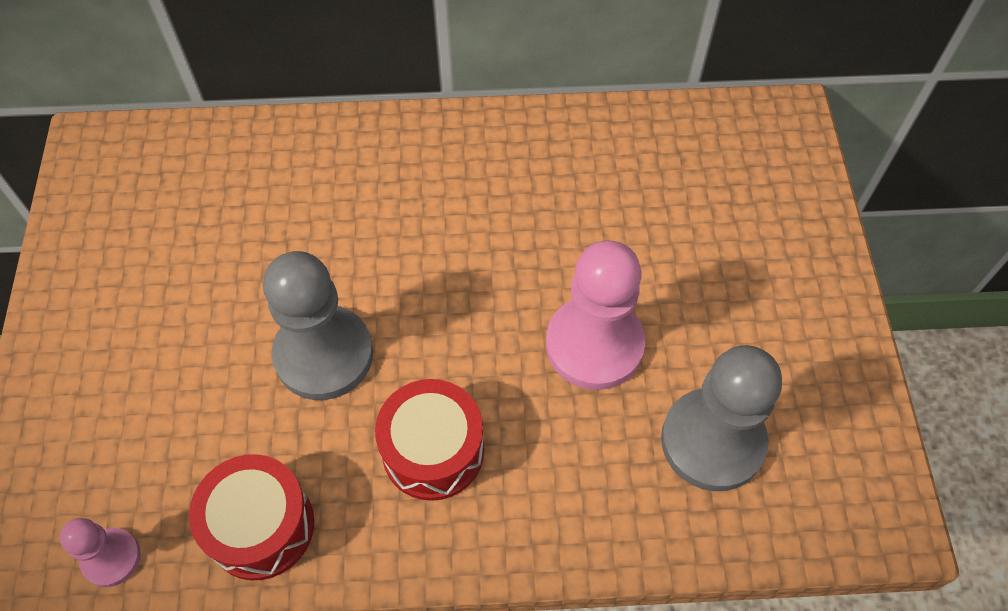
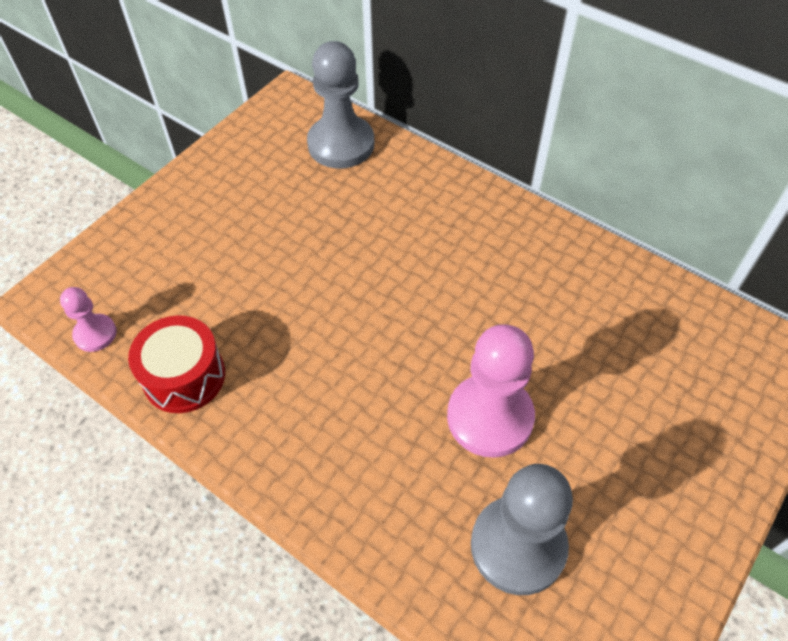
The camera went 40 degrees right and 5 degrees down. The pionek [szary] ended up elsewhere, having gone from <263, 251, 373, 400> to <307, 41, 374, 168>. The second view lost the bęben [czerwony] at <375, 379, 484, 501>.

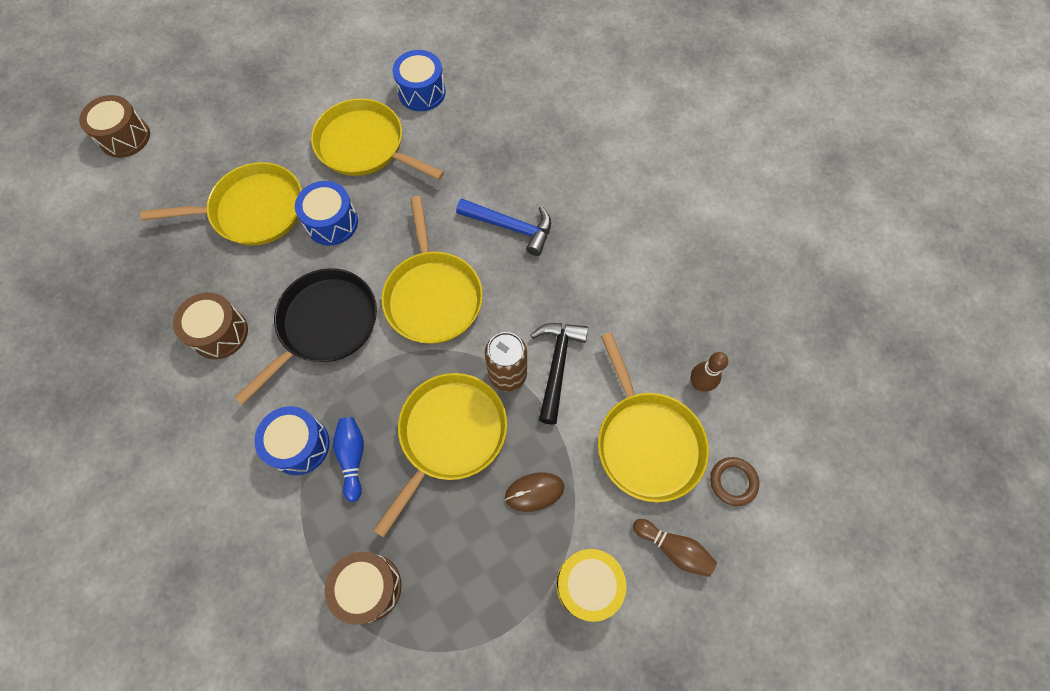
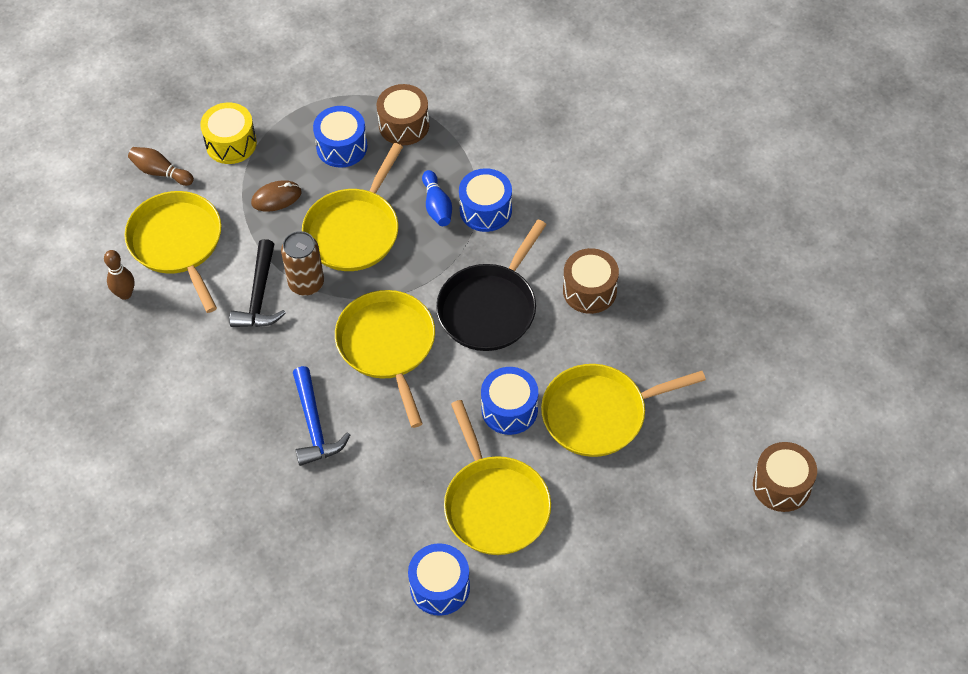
The camera went 175 degrees right and 10 degrees down. The młotek [niebieski] at <456, 198, 551, 256> ended up facing another way, 120 degrees counterclockwise from before. The second view gained the bęben [niebieski] at <313, 106, 367, 168>. The patelnia [żółty] at <311, 98, 444, 180> ended up facing another way, 45 degrees clockwise from before. The second view lost the pierścień [brązowy] at <710, 457, 759, 506>.

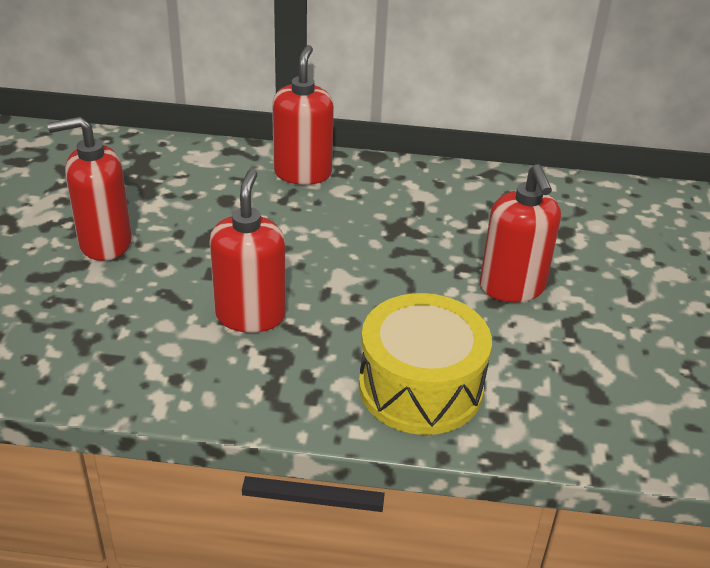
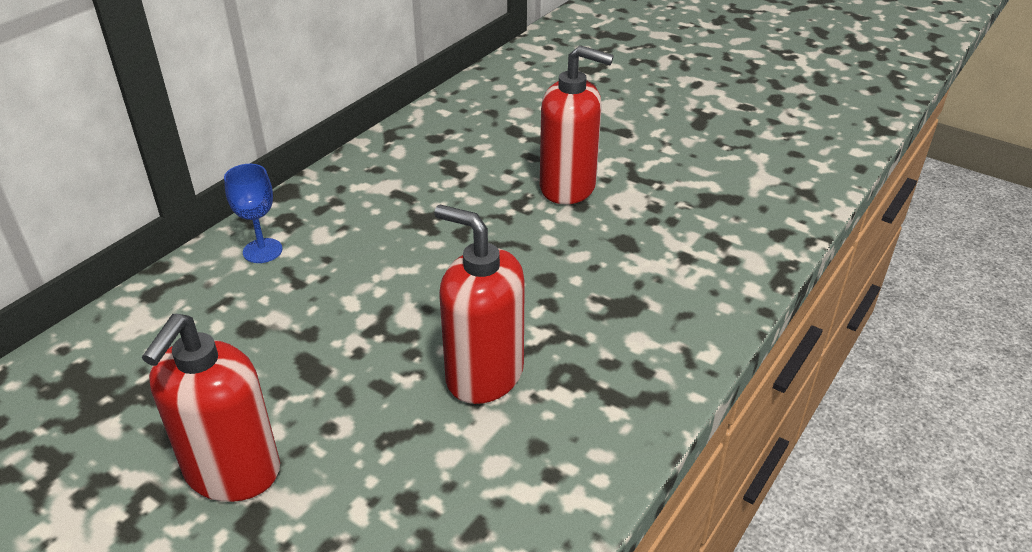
The camera went 60 degrees left and 0 degrees up. Where the dozownik mydła [czerwony] stood at <272, 45, 334, 185>, the kielich [niebieski] came to stand at <224, 164, 282, 263>. The second view lost the bęben [żółty] at <359, 293, 492, 435>.

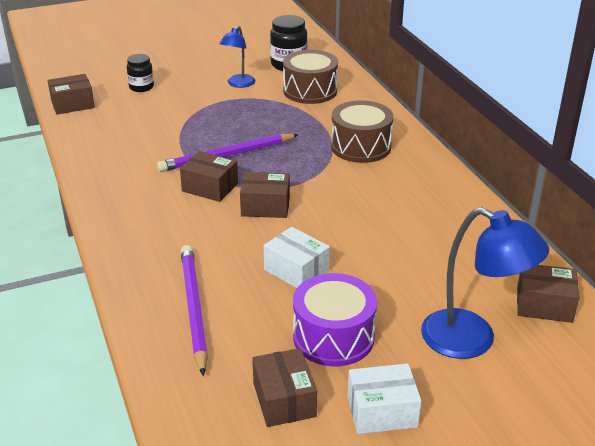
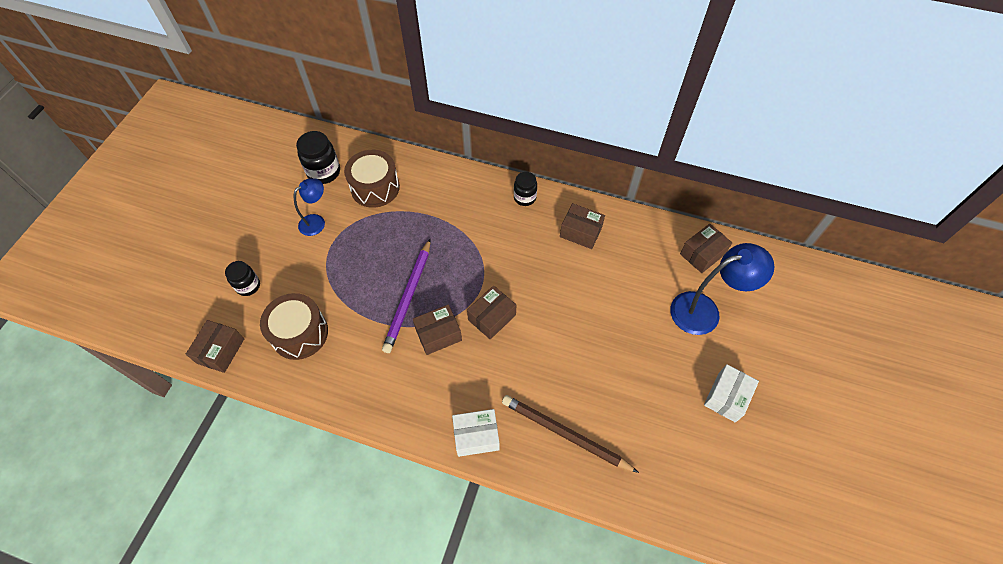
The camera went 50 degrees left and 25 degrees up. The bęben [brązowy] ended up elsewhere, having gone from <331, 100, 394, 163> to <260, 293, 328, 360>. The lampka [niebieski] at <220, 26, 255, 88> ended up facing another way, 105 degrees counterclockwise from before. The pudełko [biały] ended up elsewhere, having gone from <264, 227, 330, 288> to <452, 409, 500, 457>. What was the ołówek [fioletowy] at <181, 245, 208, 376> turned into the ołówek [brązowy] at <502, 395, 639, 473>. The second view gained the słoik [czarny] at <514, 172, 537, 206>. The pudełko [brązowy] ended up elsewhere, having gone from <252, 348, 317, 427> to <560, 203, 605, 249>. The second view lost the bęben [fioletowy] at <293, 273, 377, 366>.

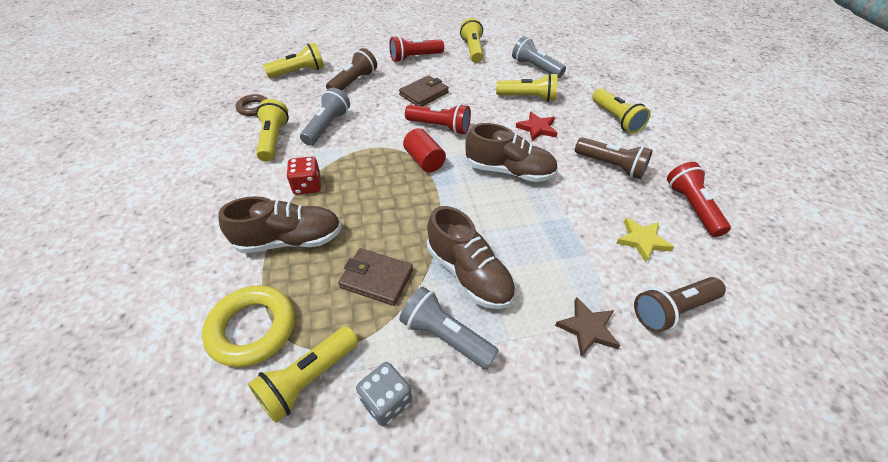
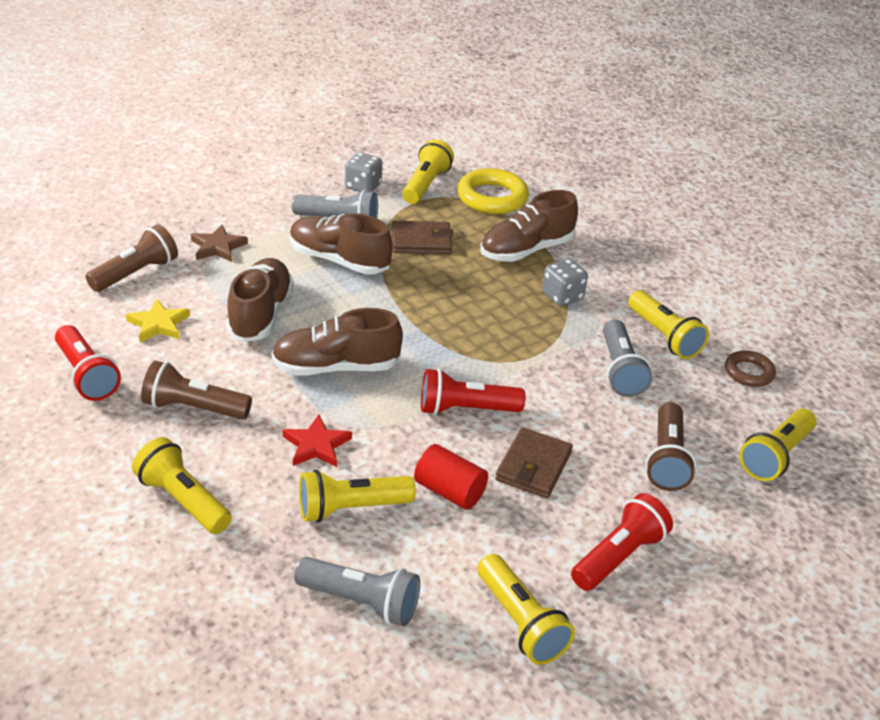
The camera went 155 degrees right and 10 degrees down. The second view gained the but [brązowy] at <226, 258, 294, 342>. The walec [czerwony] ended up elsewhere, having gone from <403, 128, 446, 173> to <414, 444, 488, 510>. What was the kostka do gry [czerwony] at <287, 156, 321, 195> turned into the kostka do gry [szary] at <542, 259, 588, 306>.

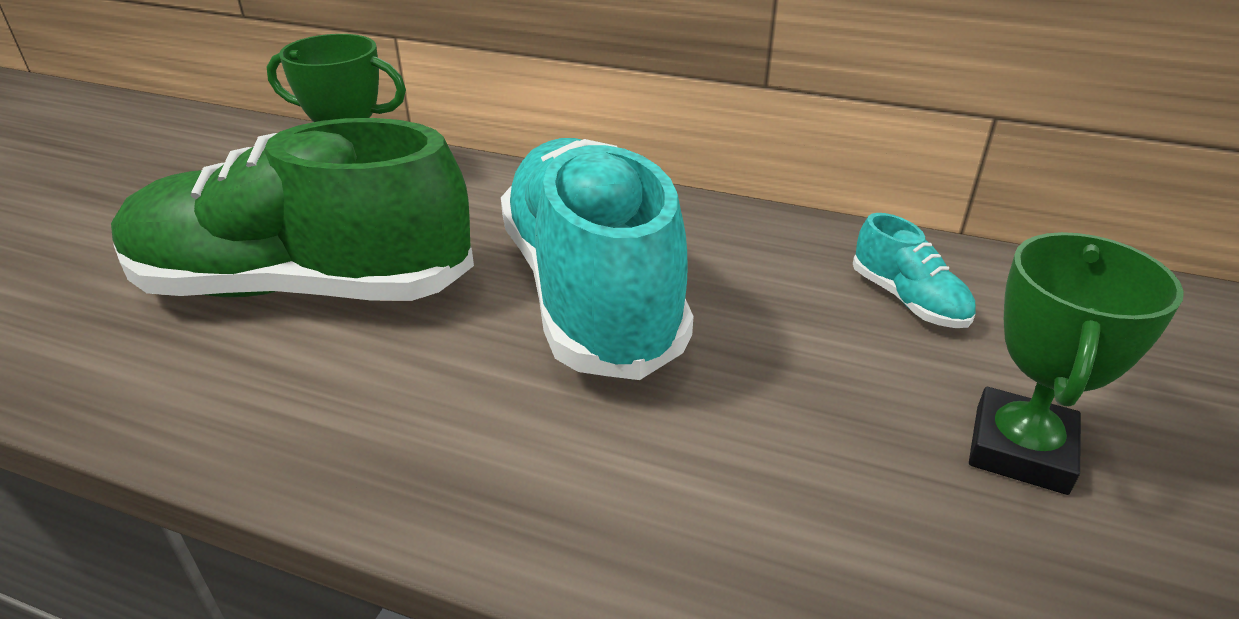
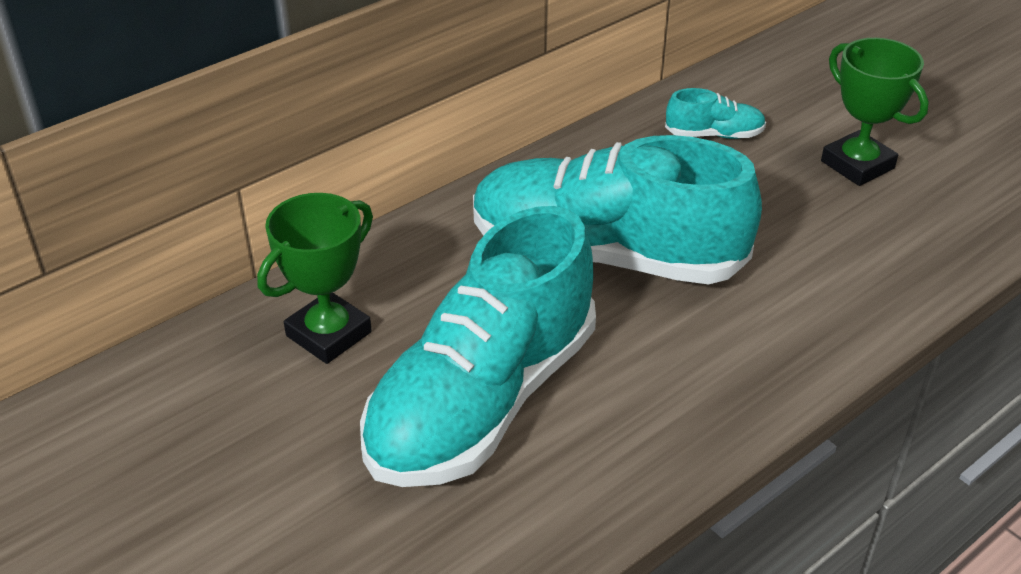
The camera went 60 degrees left and 5 degrees up. What was the but [zielony] at <111, 118, 474, 301> turned into the but [turkusowy] at <360, 206, 596, 487>.

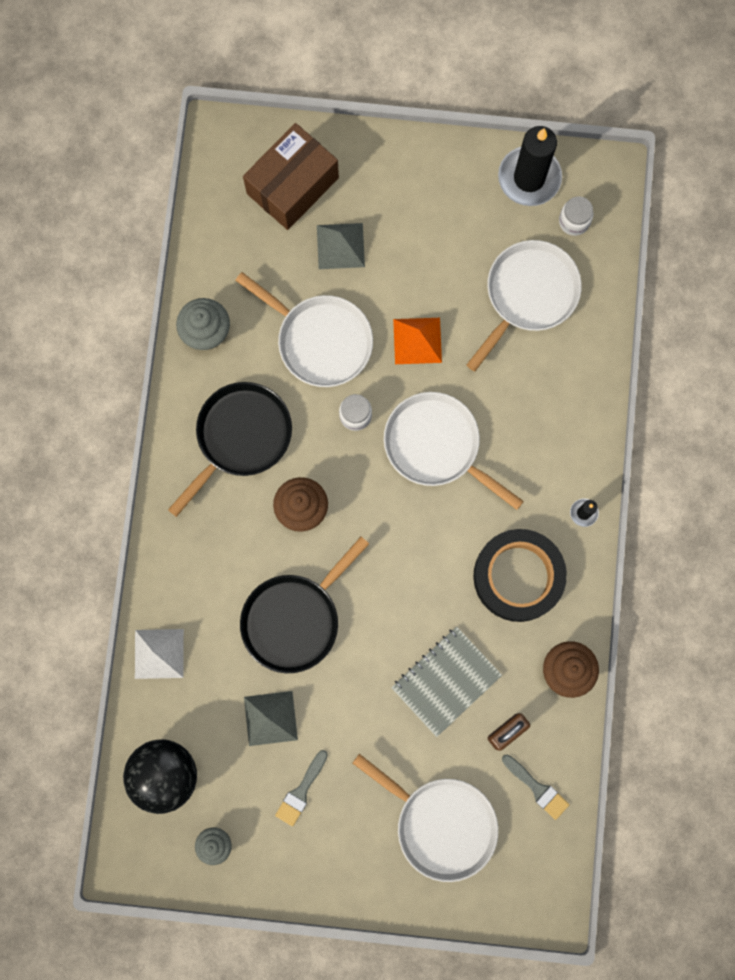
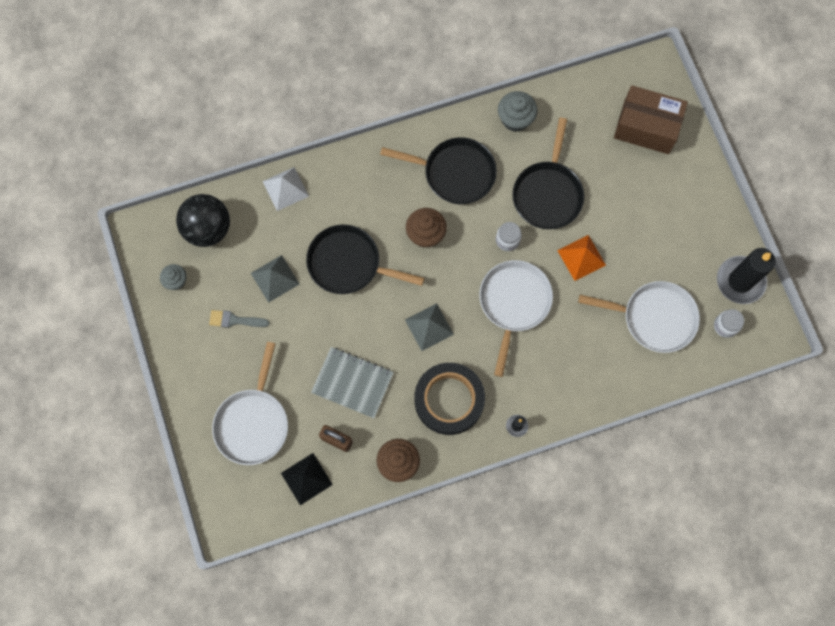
The camera went 65 degrees right and 5 degrees down. Where the pędzel [szary] stood at <502, 754, 569, 820>, the piramida [czarny] came to stand at <281, 453, 333, 505>. The piramida [szary] ended up elsewhere, having gone from <317, 223, 365, 269> to <405, 303, 454, 351>. What was the patelnia [biały] at <235, 272, 373, 387> turned into the patelnia [czarny] at <512, 118, 584, 229>.

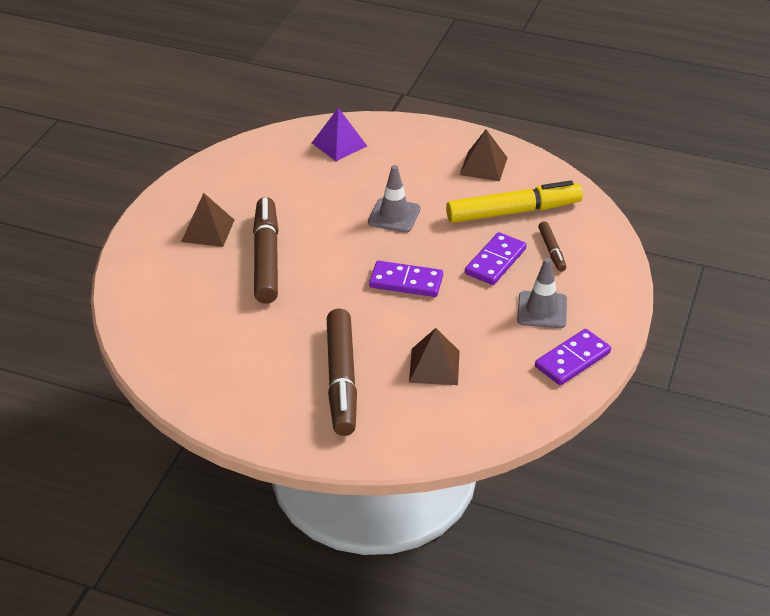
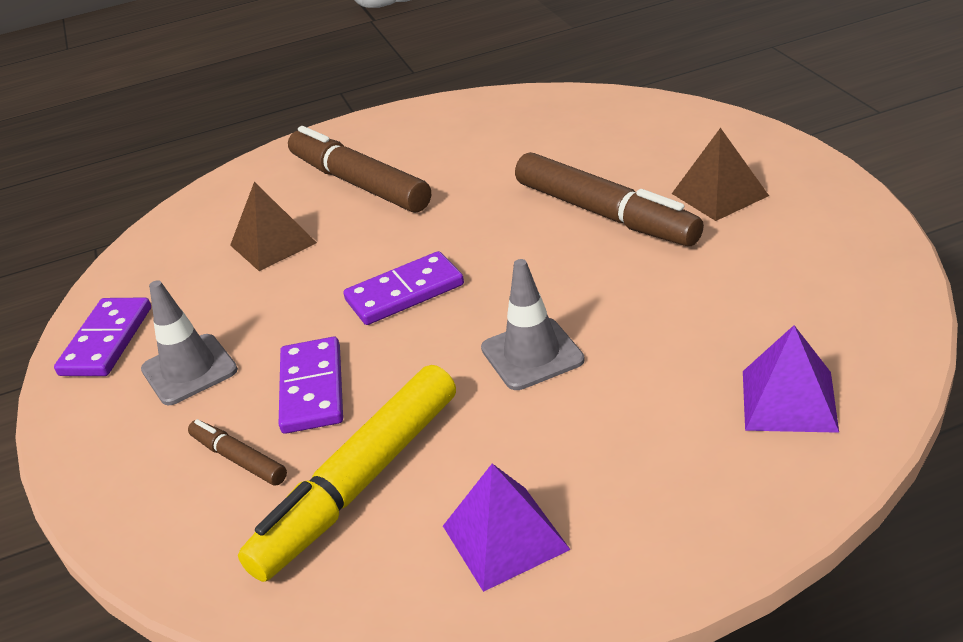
The camera went 145 degrees right and 5 degrees down. What was the piramida [brązowy] at <460, 129, 507, 181> turned into the piramida [fioletowy] at <443, 464, 571, 592>.

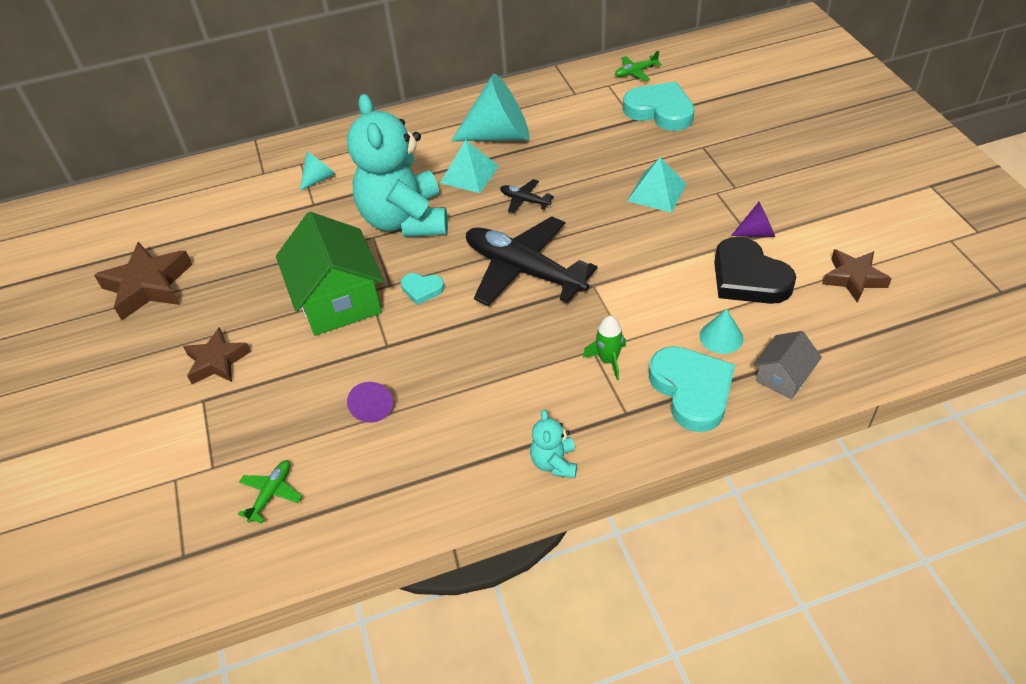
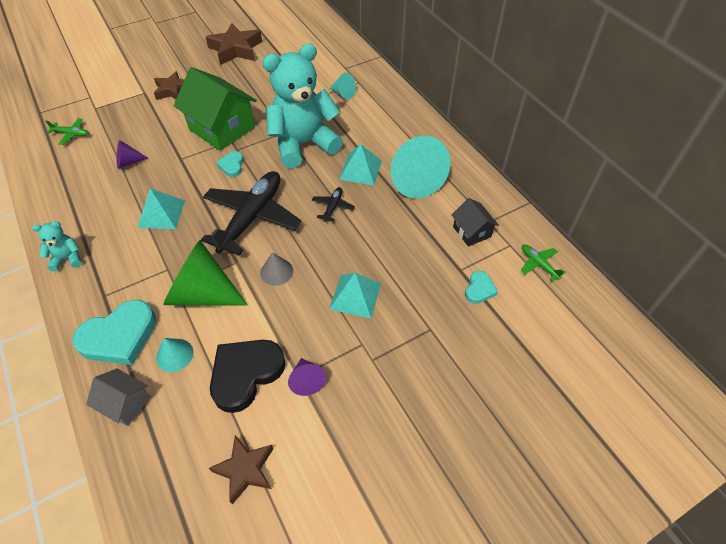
The camera went 75 degrees right and 5 degrees up. The second view gained the piramida [turkusowy] at <137, 188, 185, 229>. The second view gained the stożek [zielony] at <163, 240, 248, 306>. The domek [zielony] at <276, 212, 384, 336> ended up facing another way, 75 degrees clockwise from before. The second view gained the stożek [szary] at <260, 252, 293, 286>. The second view gained the domek [czarny] at <452, 198, 499, 247>. The size of the serce [turkusowy] at <623, 82, 695, 131> changed by a factor of 0.50. The second view lost the rakieta [zielony] at <583, 316, 626, 380>.

